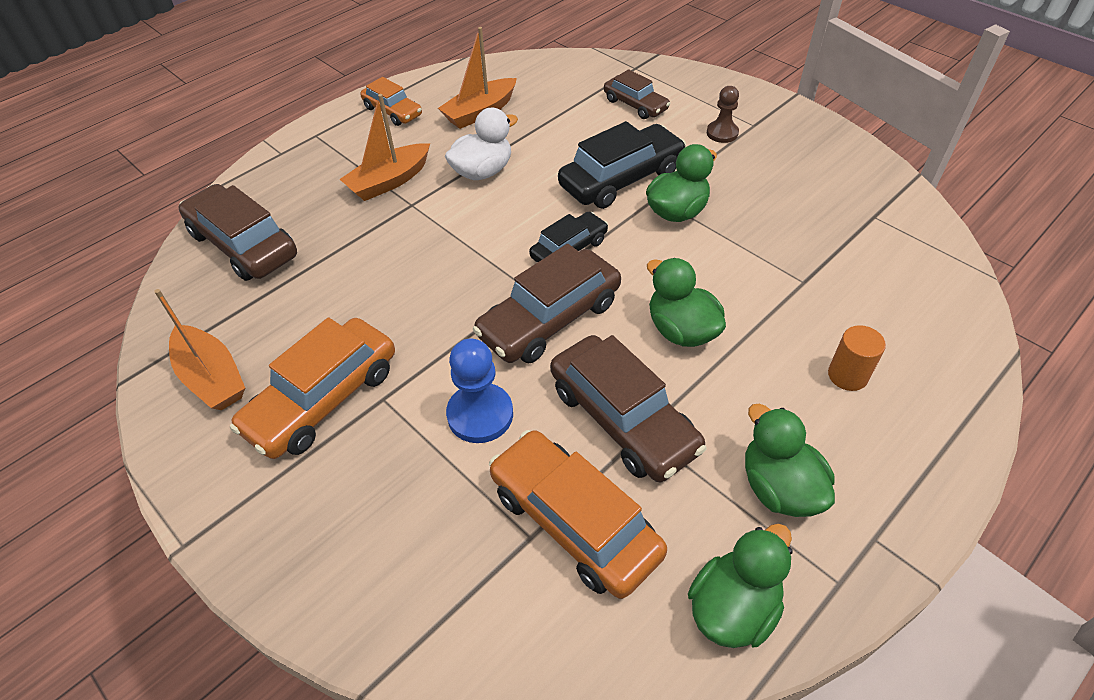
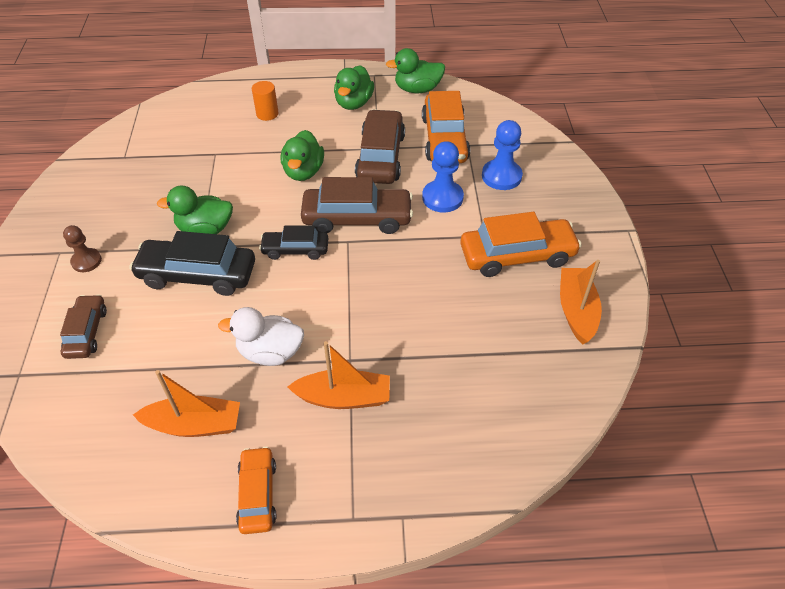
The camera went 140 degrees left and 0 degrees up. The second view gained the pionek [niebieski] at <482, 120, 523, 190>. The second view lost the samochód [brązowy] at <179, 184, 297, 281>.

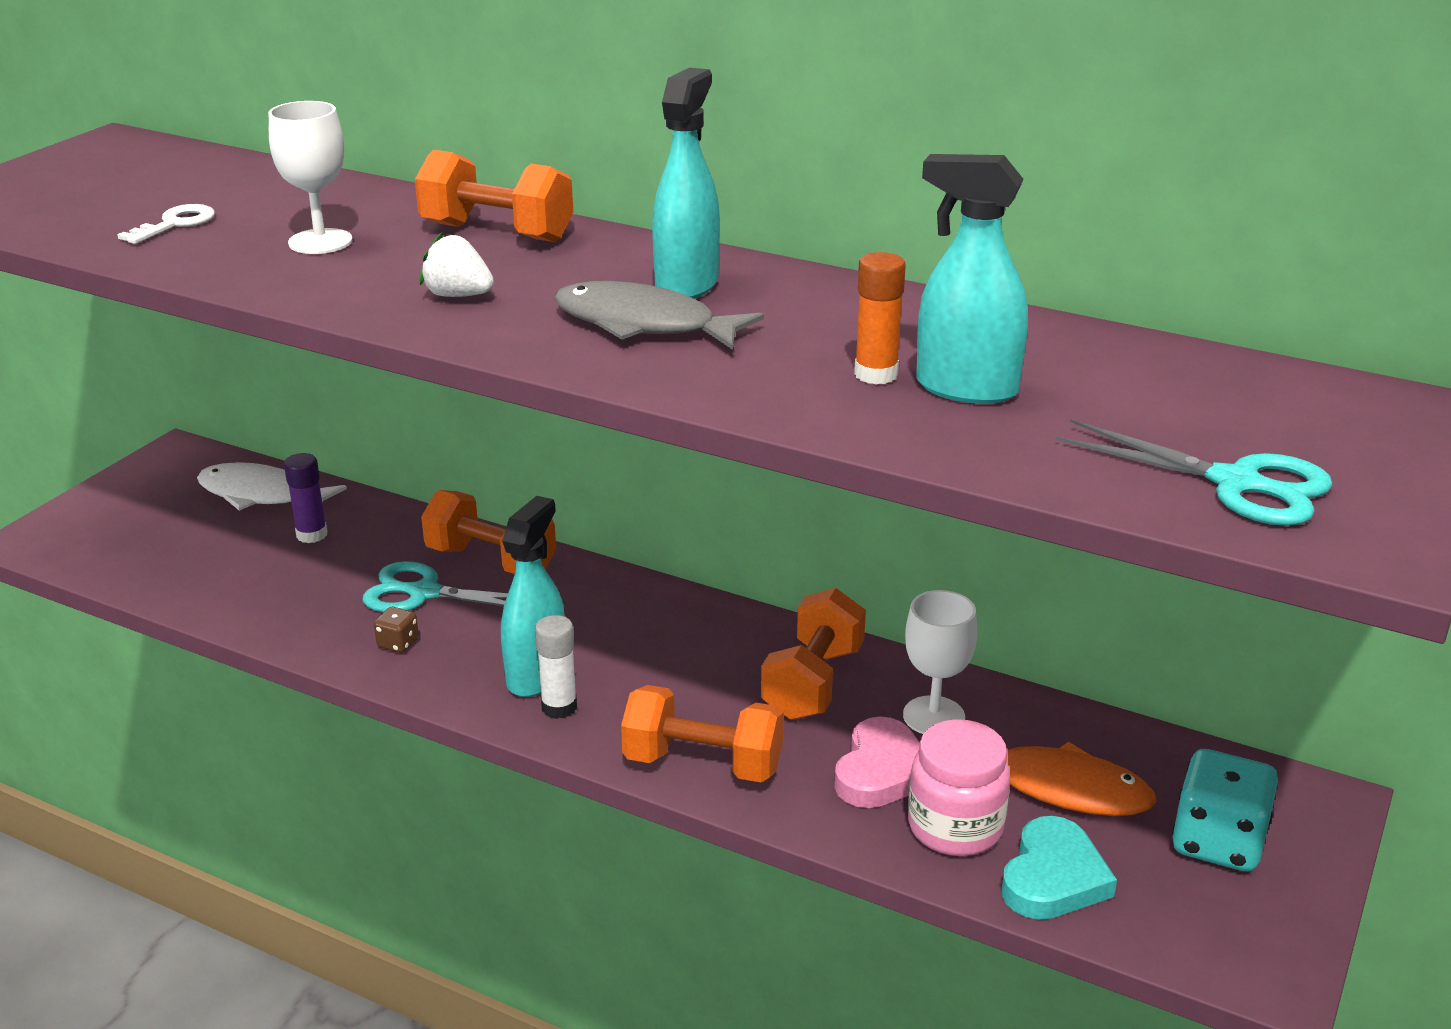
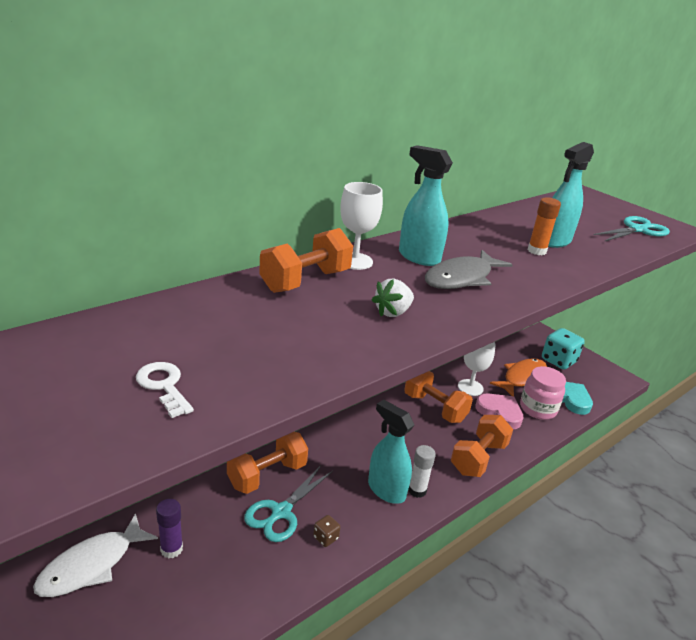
The camera went 70 degrees left and 0 degrees up. The kielich [biały] ended up elsewhere, having gone from <269, 101, 353, 254> to <340, 182, 383, 270>.

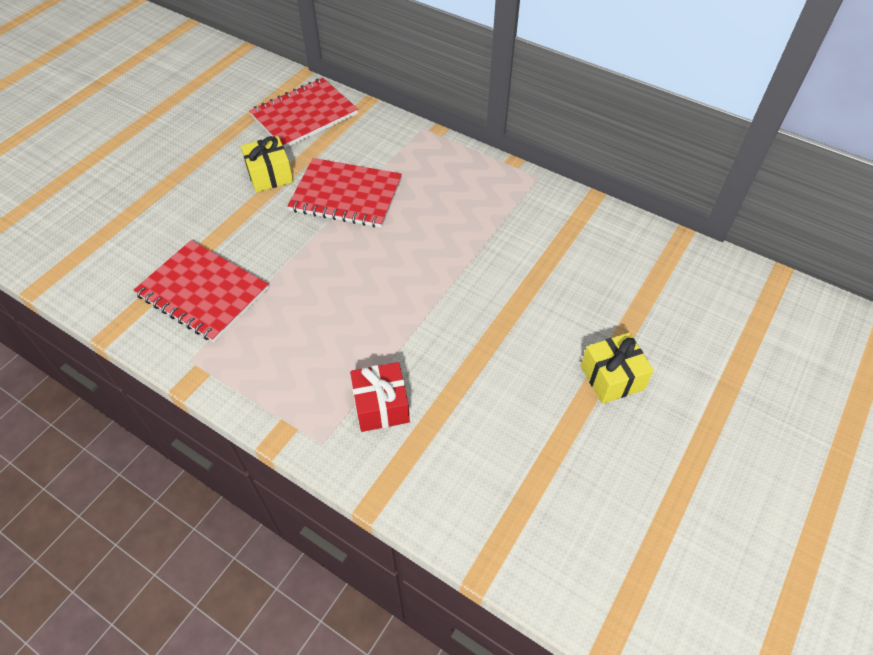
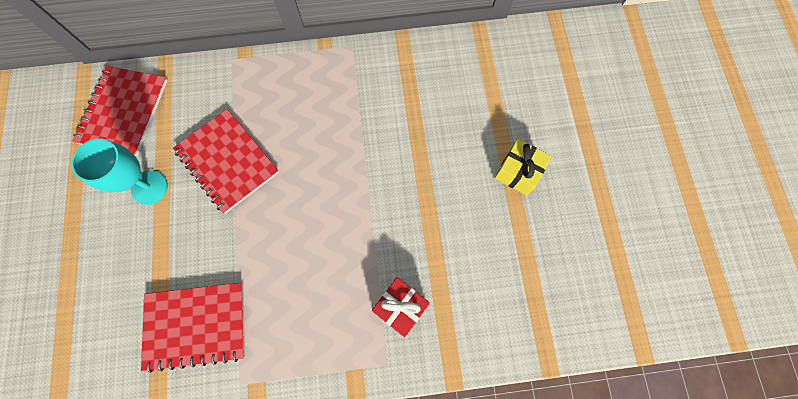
The camera went 40 degrees left and 20 degrees up. Where the prezent [żółty] stood at <241, 136, 293, 192>, the kielich [turkusowy] came to stand at <72, 139, 168, 205>. The zeszyt [czerwony] at <288, 158, 402, 228> ended up facing another way, 75 degrees clockwise from before.

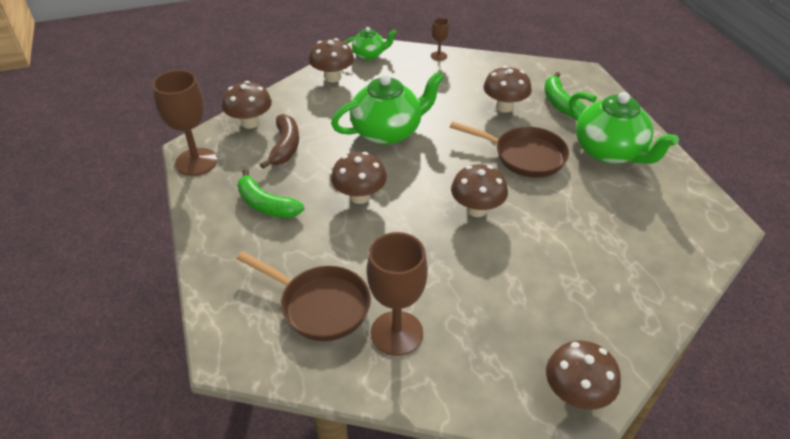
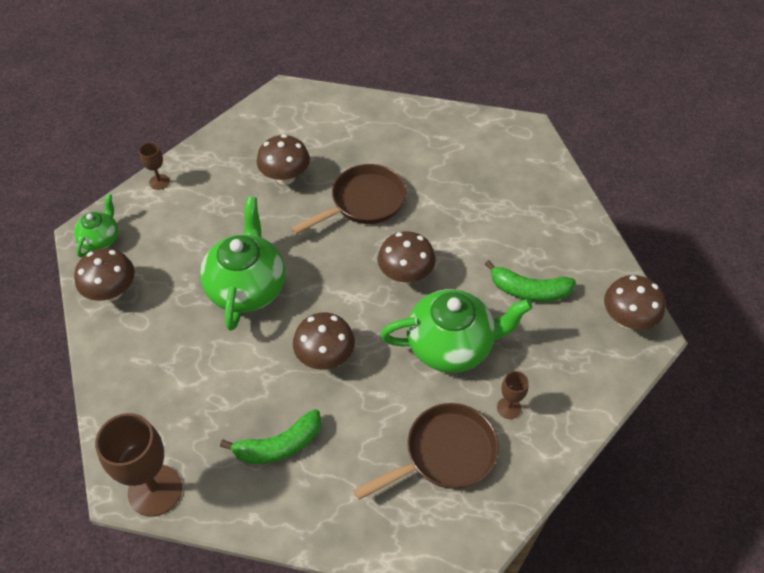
The camera went 60 degrees left and 10 degrees up. The imbryk [zielony] ended up elsewhere, having gone from <569, 92, 679, 164> to <380, 289, 532, 373>. The banan [zielony] ended up elsewhere, having gone from <545, 72, 587, 118> to <485, 260, 576, 302>. The size of the kielich [brązowy] at <367, 232, 428, 356> changed by a factor of 0.48. The second view lost the grzyb [brązowy] at <222, 81, 272, 129>. The second view lost the banan [brązowy] at <260, 114, 299, 169>.

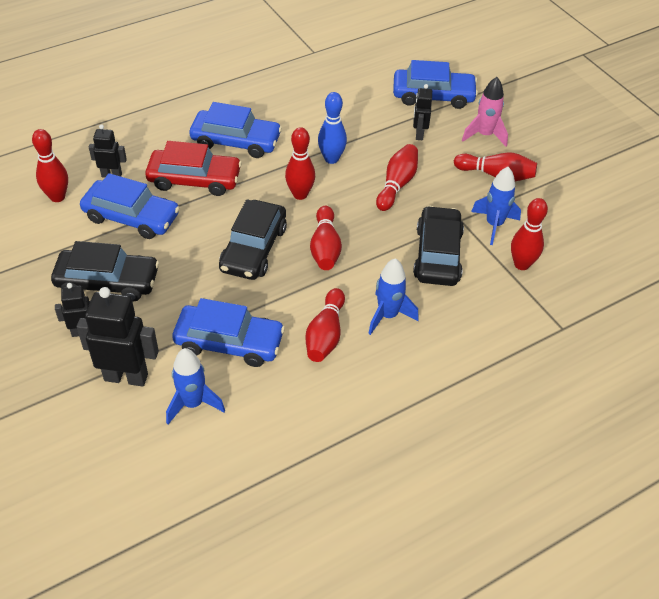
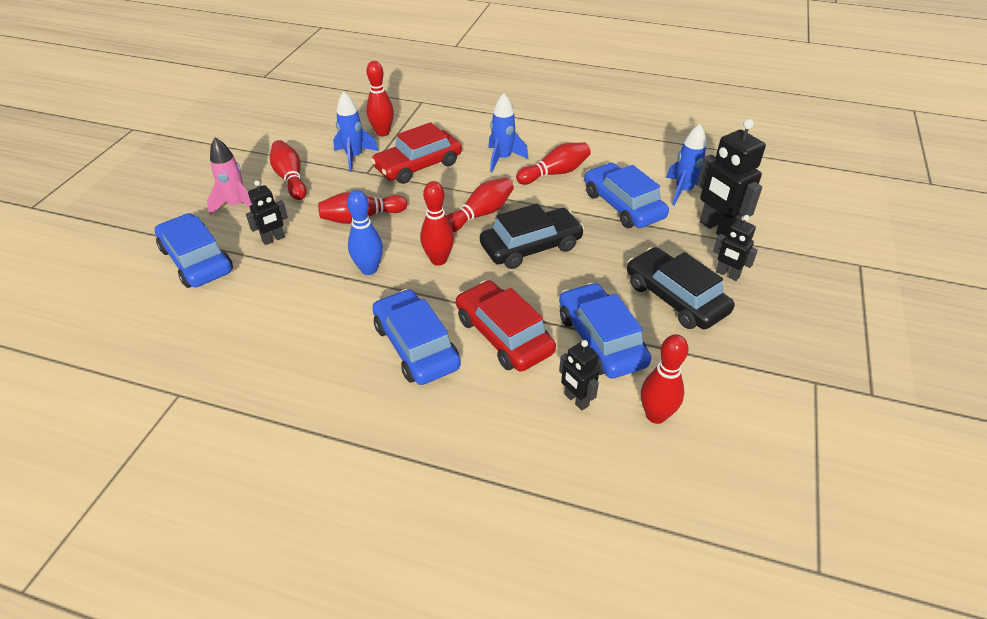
The camera went 130 degrees left and 5 degrees down. What was the samochód [czarny] at <413, 206, 464, 286> turned into the samochód [czerwony] at <371, 122, 462, 184>.

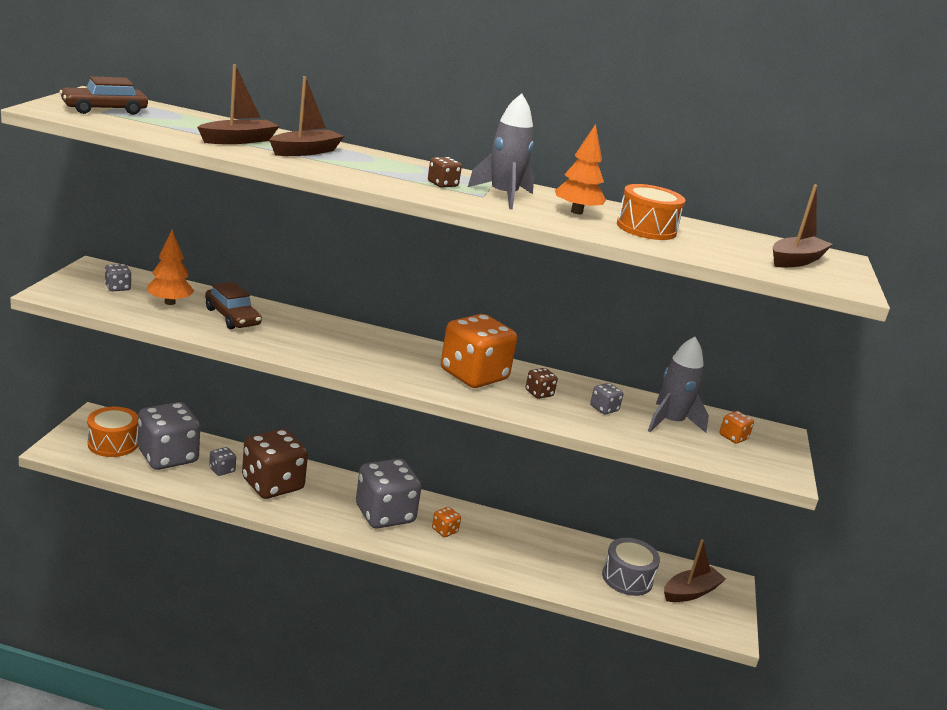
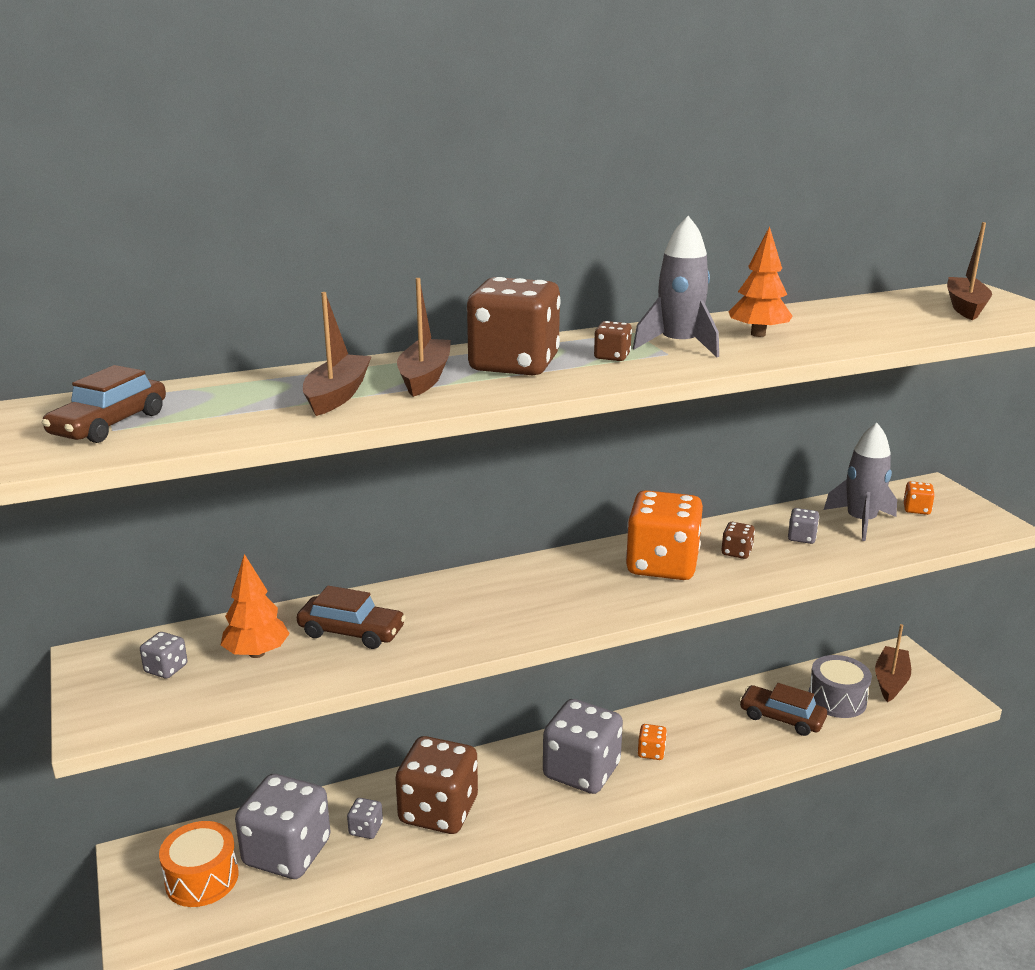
The camera went 30 degrees left and 0 degrees up. The second view gained the kostka do gry [brązowy] at <467, 277, 561, 375>. The second view gained the samochód [brązowy] at <739, 683, 827, 736>. The second view lost the bęben [pomarańczowy] at <617, 184, 685, 240>.

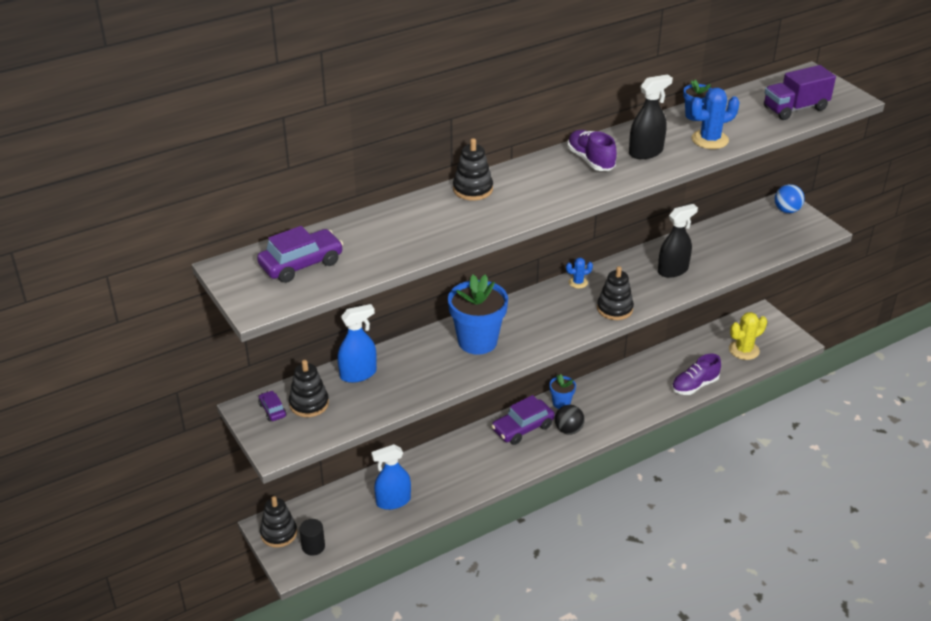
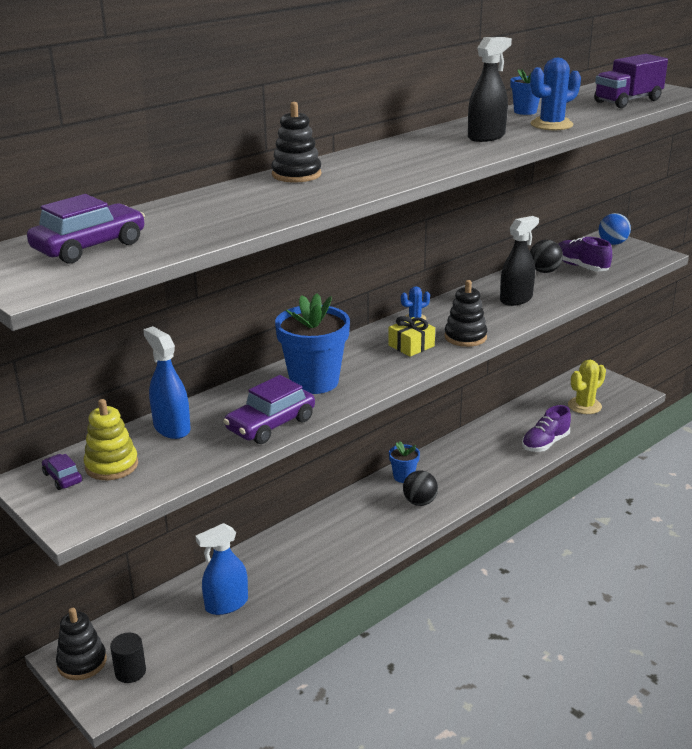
The camera went 10 degrees left and 10 degrees down. What was the zabawka nakładanka [czarny] at <289, 360, 329, 417> turned into the zabawka nakładanka [żółty] at <84, 399, 138, 480>. The spryskiwacz [niebieski] at <337, 304, 377, 383> ended up facing another way, 90 degrees counterclockwise from before. The samochód [fioletowy] ended up elsewhere, having gone from <491, 395, 555, 445> to <223, 375, 315, 444>. The second view gained the prezent [żółty] at <388, 316, 435, 357>. The second view gained the piłka [czarny] at <530, 240, 563, 273>. The but [fioletowy] ended up elsewhere, having gone from <567, 130, 617, 171> to <558, 237, 612, 271>.

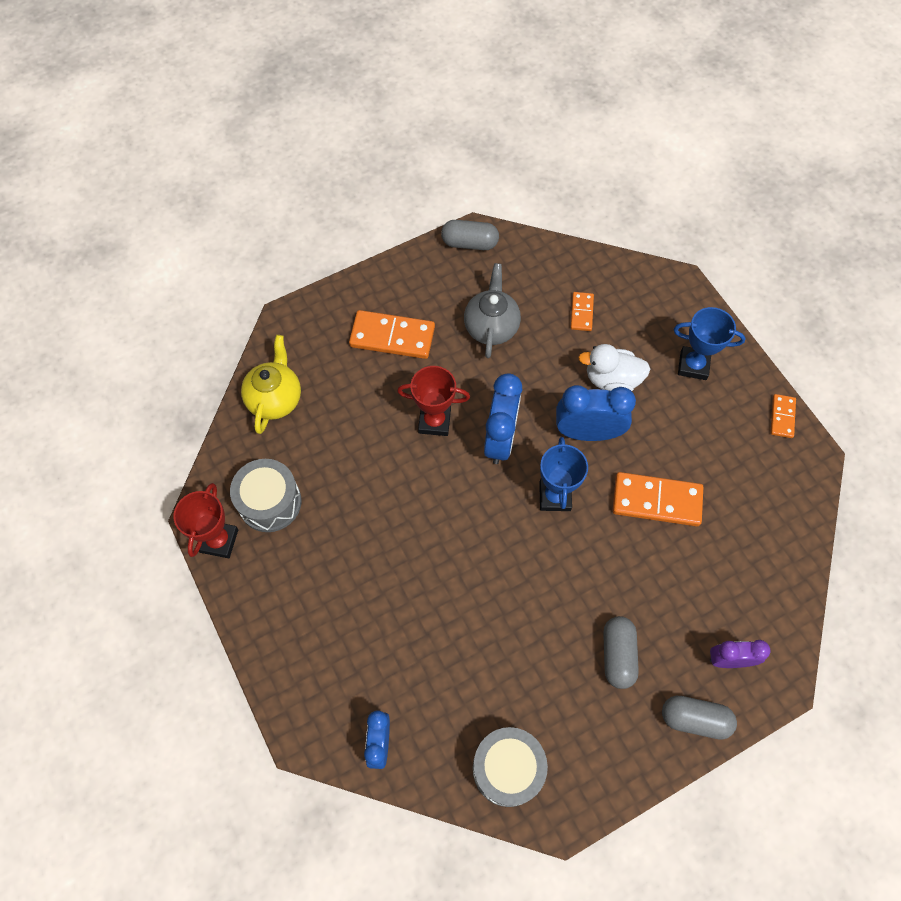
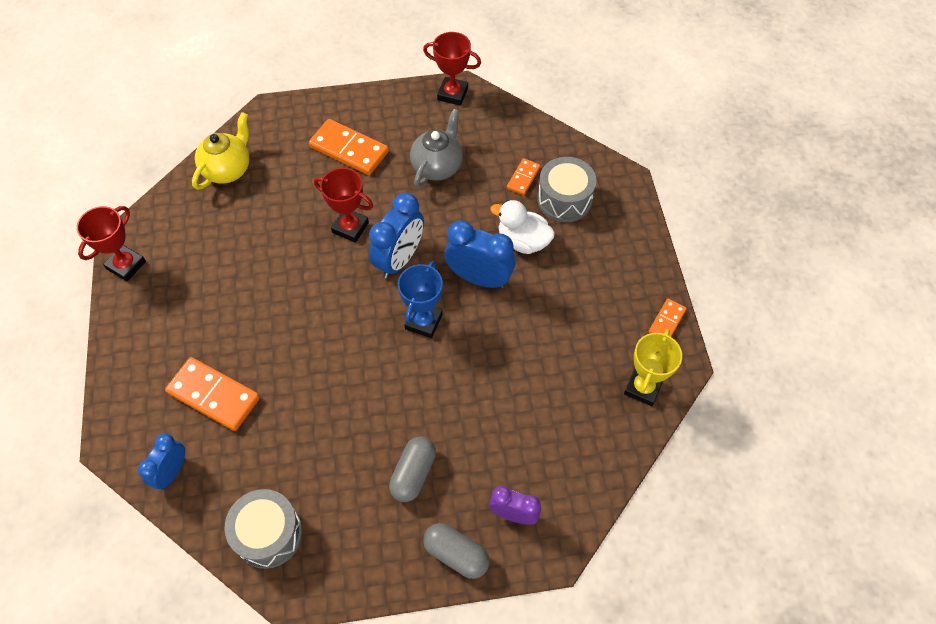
The camera went 20 degrees right and 5 degrees down. The kostka domina [pomarańczowy] ended up elsewhere, having gone from <613, 472, 703, 526> to <165, 357, 260, 431>. Where the kapsułka [szary] stood at <441, 220, 499, 250>, the puchar [czerwony] came to stand at <423, 32, 481, 106>. The bęben [szary] ended up elsewhere, having gone from <230, 459, 302, 532> to <537, 157, 596, 222>. The second view gained the puchar [żółty] at <624, 329, 682, 406>. The second view lost the puchar [niebieski] at <674, 307, 746, 380>.

